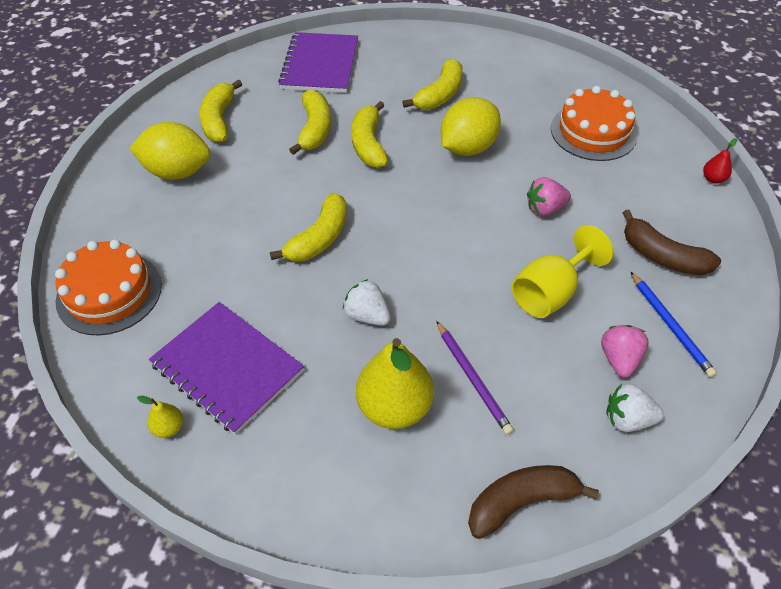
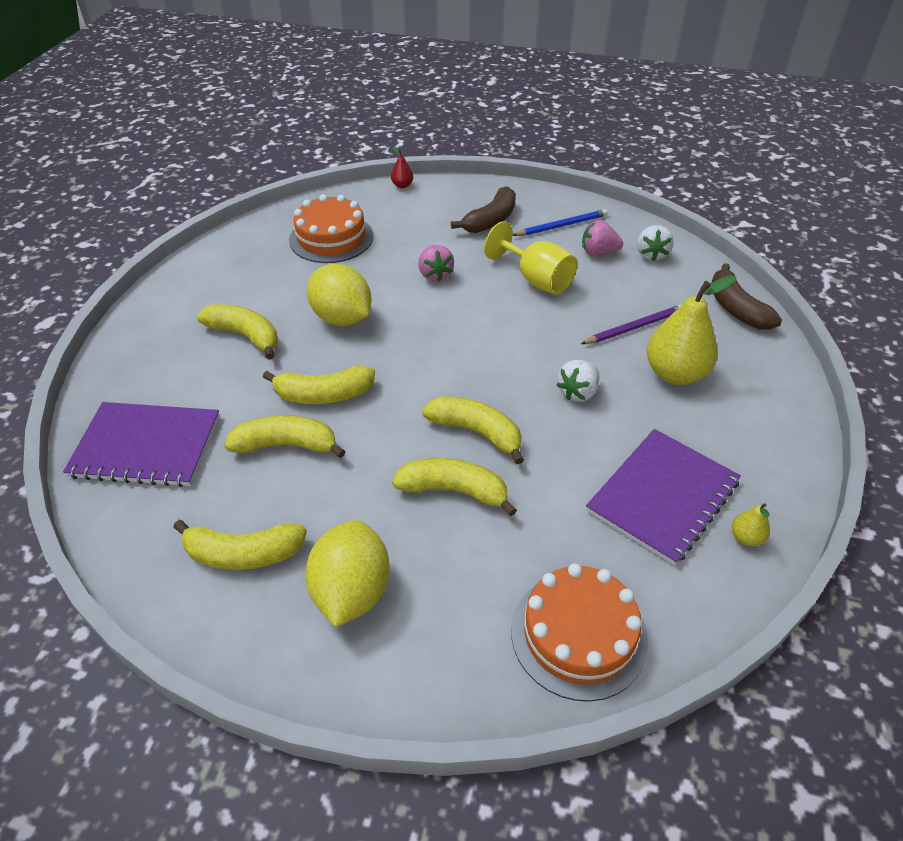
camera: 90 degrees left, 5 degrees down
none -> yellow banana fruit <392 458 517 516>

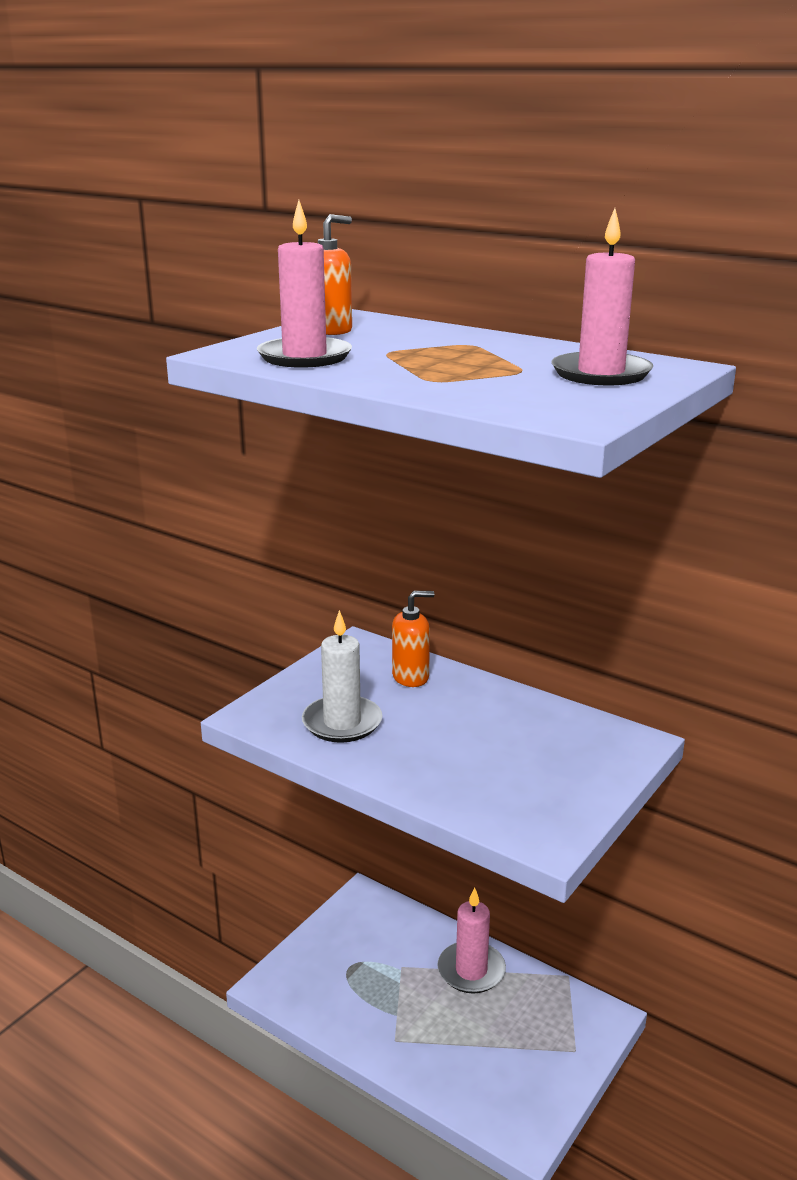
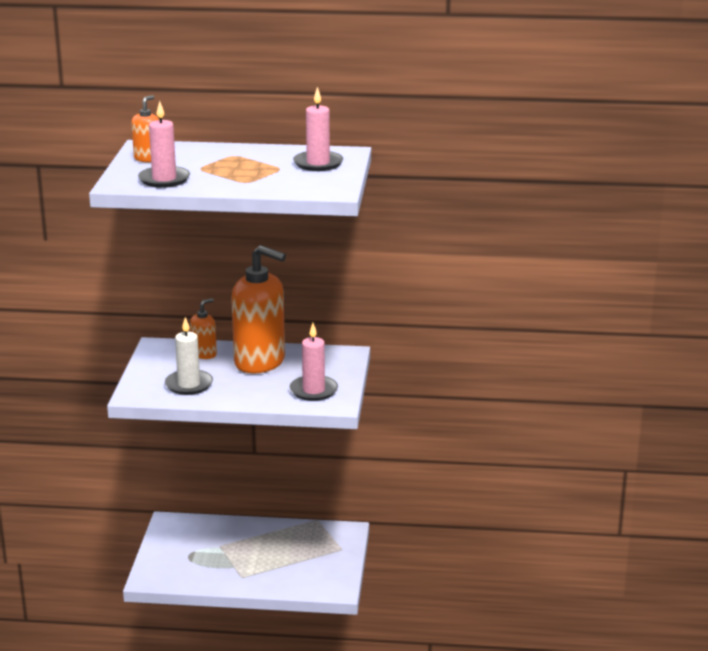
camera: 30 degrees left, 0 degrees up
rose-pink pillar candle <437 887 506 994> -> rose-pink pillar candle <290 323 338 401>, move
none -> orange-coloured pump bottle <231 245 286 373>

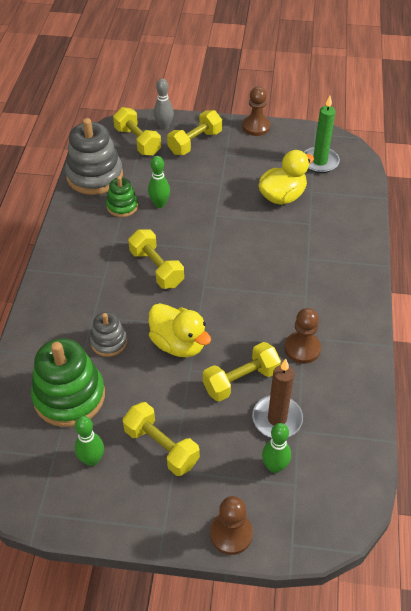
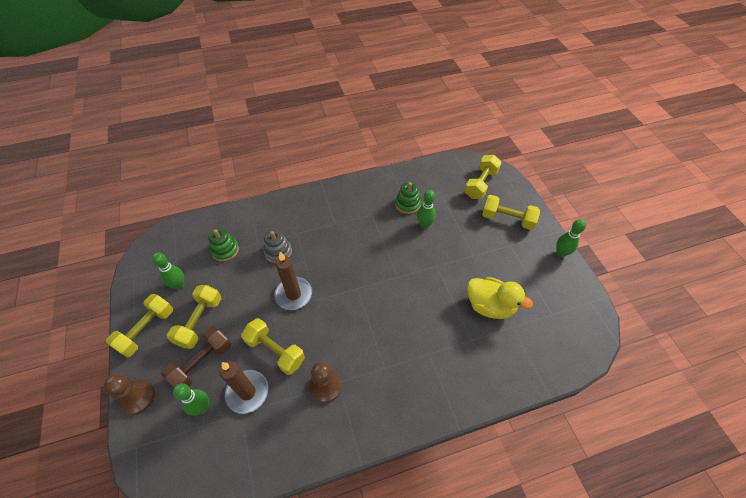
camera: 65 degrees right, 5 degrees up
emerald stacking toy <31 338 105 427> -> emerald stacking toy <208 228 239 262>, x0.54
gray stacking toy <65 118 123 195> -> none
yellow dumbbell <128 230 184 289> -> yellow dumbbell <106 294 173 358>, move
yellow toy duck <149 303 211 357> -> brown pillar candle <274 252 312 310>
gray skittle <154 79 174 130> -> none
brown game pawn <242 87 270 136> -> emerald skittle <556 219 586 257>
emerald pillar candle <304 96 340 173> -> none
none -> brown dumbbell <161 326 231 387>

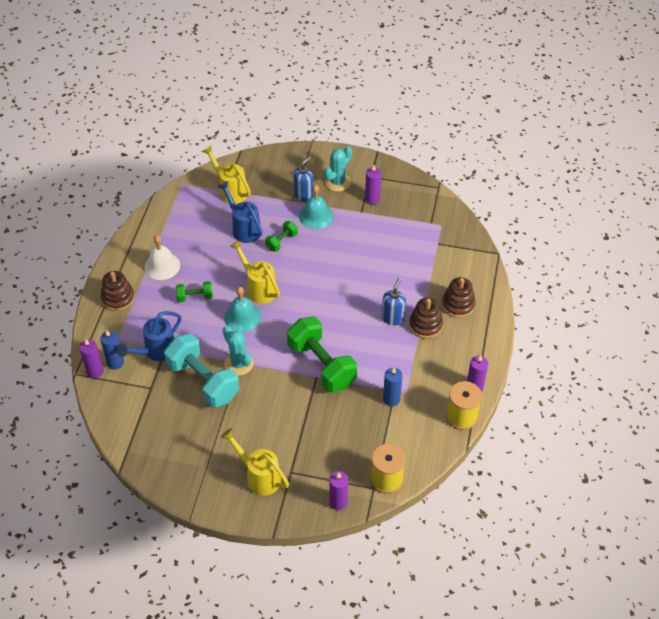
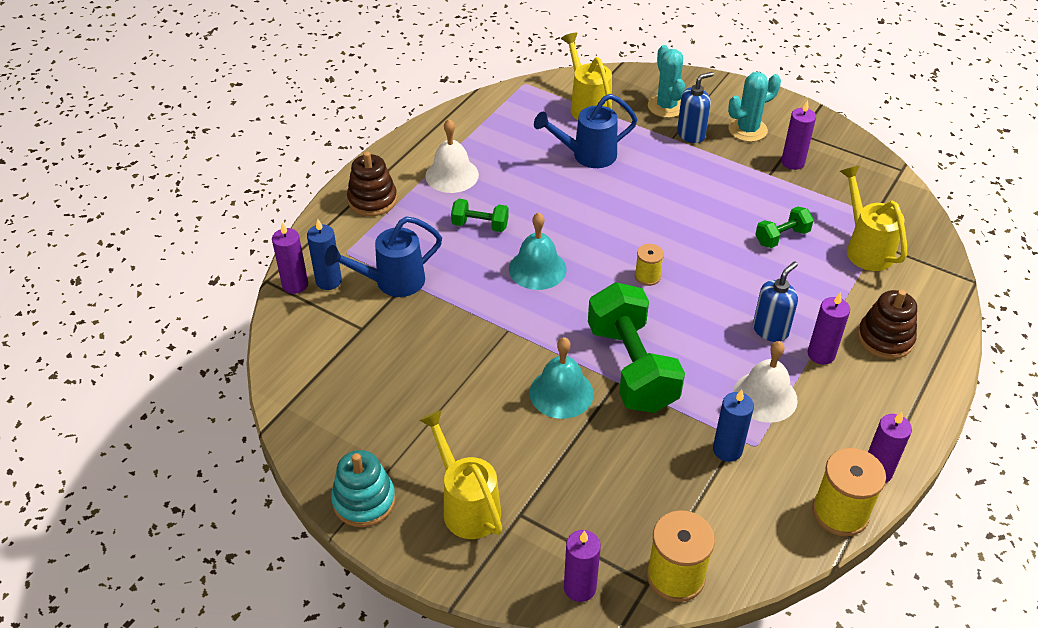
camera: 20 degrees right, 5 degrees down
teal dumbbell <164 333 239 408> -> none
royal blue watering can <218 181 262 243> -> royal blue watering can <534 94 638 168>, 90 degrees counterclockwise
teal saguaro cactus <223 326 254 376> -> teal saguaro cactus <648 45 685 118>, move
yellow watering can <230 240 280 304> -> yellow watering can <840 166 907 271>, move
emerald dumbbell <265 221 298 252> -> emerald dumbbell <755 207 814 248>, move
teal bell <299 185 333 229> -> teal bell <530 337 594 419>, move
brown stacking toy <409 298 443 339> -> royal purple pillar candle <808 293 850 365>
none -> teal stacking toy <331 450 396 527>
none -> yellow reel of thread <635 244 664 286>
none -> snow-white bell <733 341 798 423>

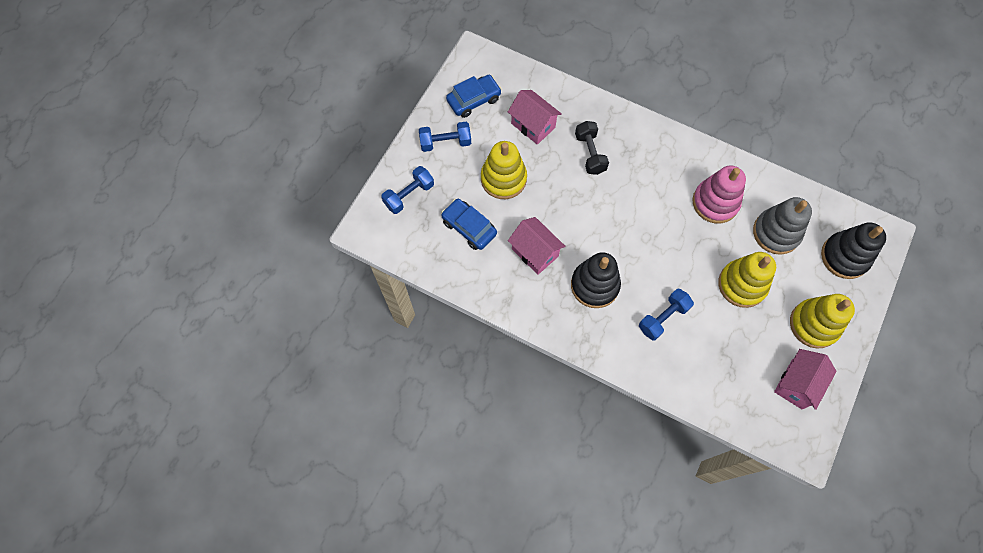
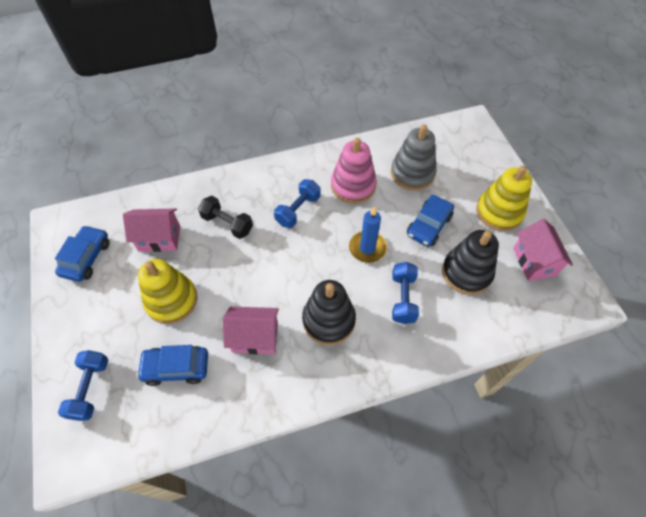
camera: 45 degrees left, 10 degrees down
royal blue dumbbell <419 122 471 152> -> royal blue dumbbell <274 179 320 228>, move
yellow stacking toy <718 252 776 308> -> royal blue automobile <407 195 454 247>
black stacking toy <821 222 886 279> -> black stacking toy <442 230 499 295>, move
none -> royal blue pillar candle <349 206 387 263>

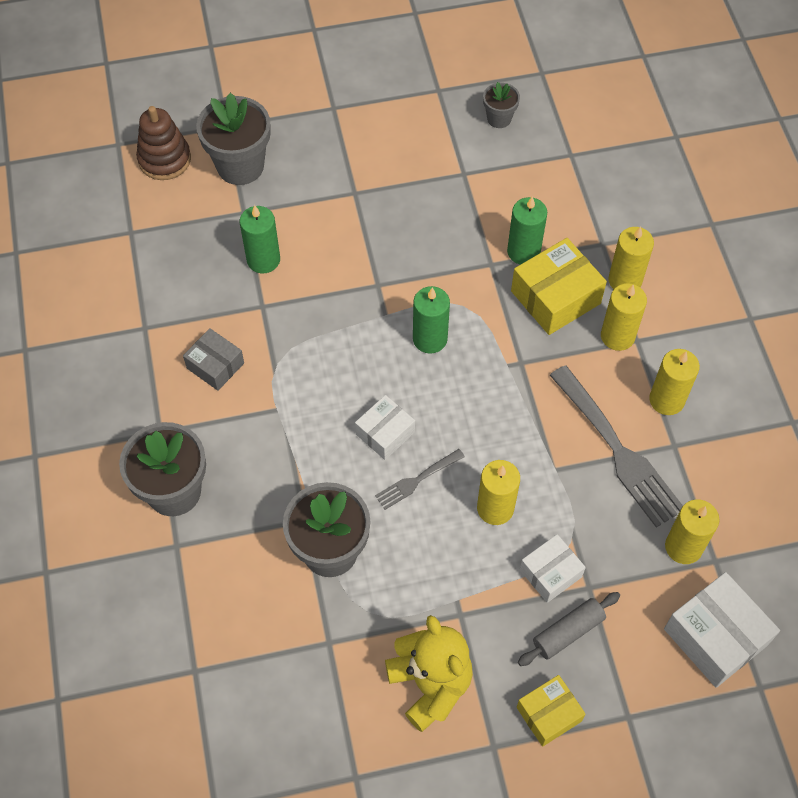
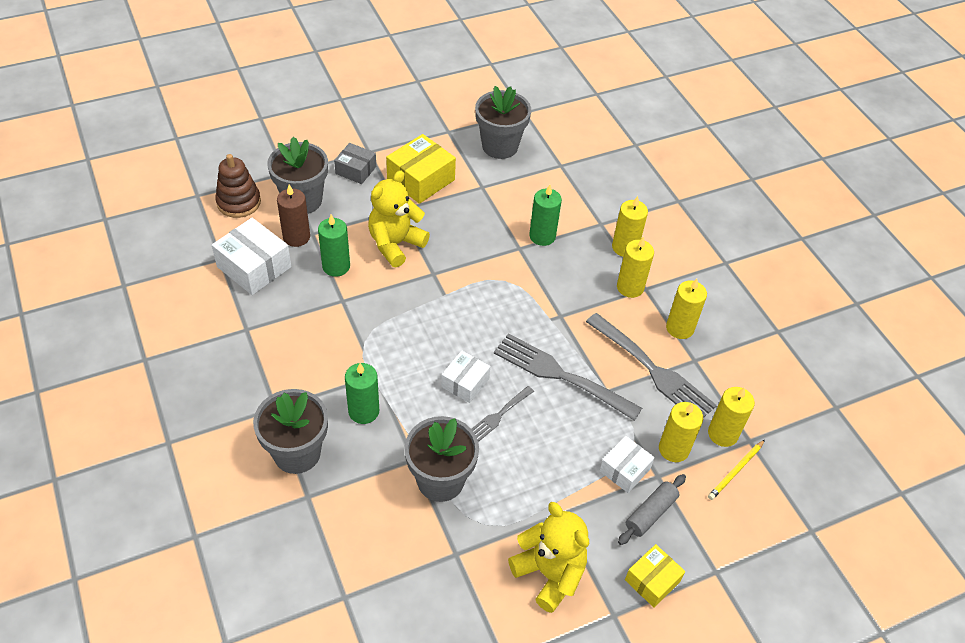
camera: 15 degrees left, 10 degrees down
gray package <183 328 244 391> -> gray package <334 143 376 184>, move
emerald pillar candle <413 286 450 354> -> emerald pillar candle <345 363 379 424>, move
yellow pillar candle <477 460 520 525> -> yellow pillar candle <659 402 703 462>, move
gray plant pot <483 82 520 128> -> gray plant pot <475 86 531 159>, x1.91
yellow package <511 238 607 335> -> yellow package <386 134 456 204>, move
snow-white package <664 572 780 688> -> snow-white package <212 218 291 295>, move
none -> brown pillar candle <277 185 310 247>
none -> yellow teddy bear <368 171 430 267>
none -> gray dinner fork <494 333 642 421>
none -> yellow pencil <708 440 765 500>

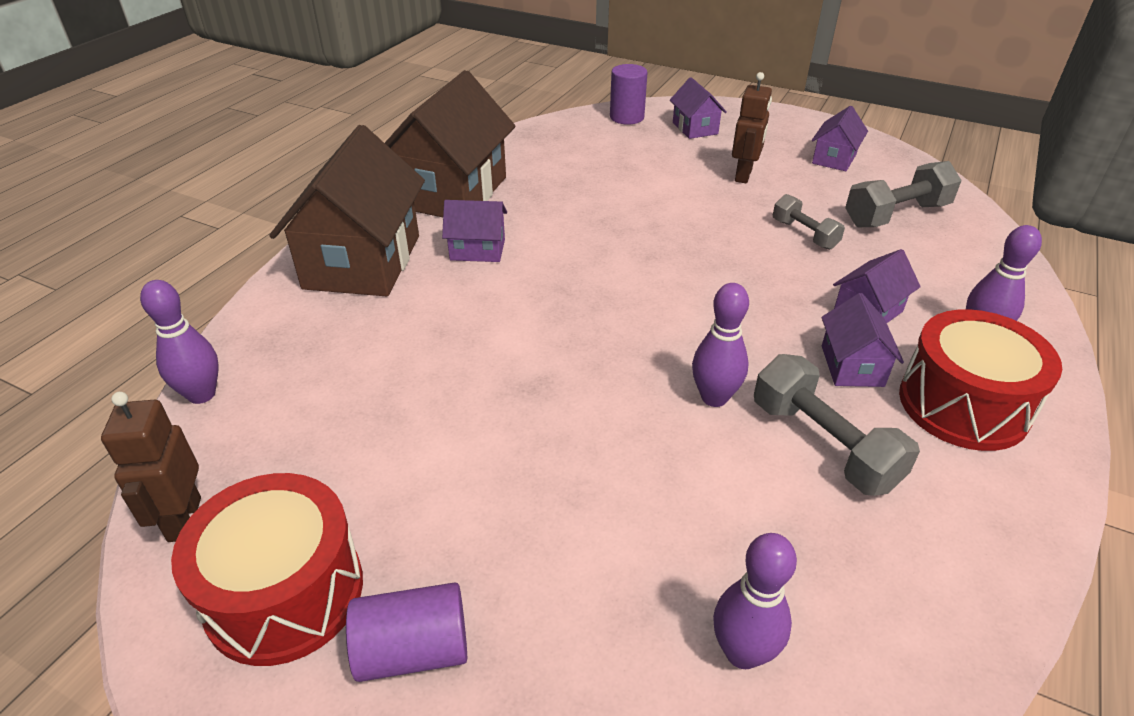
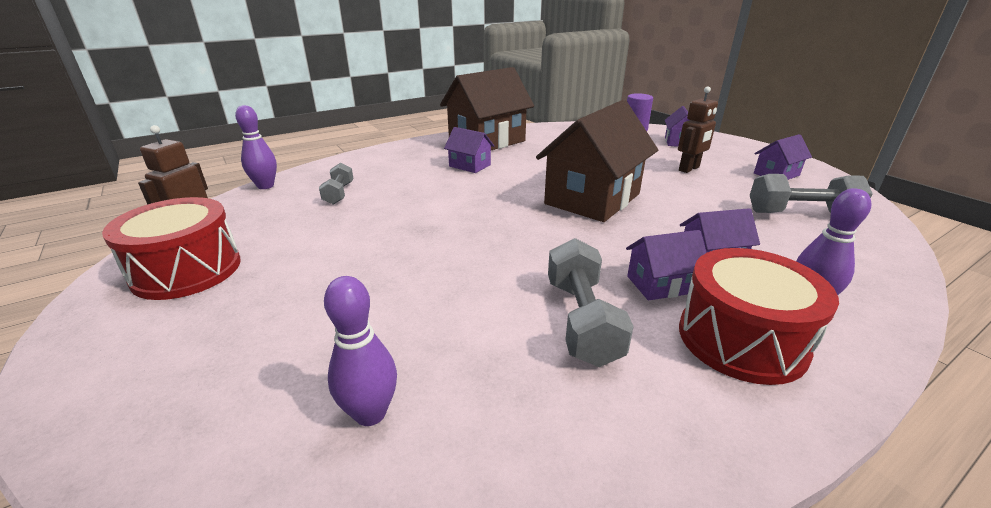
camera: 30 degrees right, 10 degrees down
brown house <269 125 425 297> -> brown house <536 100 658 222>, move
royal purple cylinder <346 582 467 682> -> none
royal purple skittle <692 283 749 407> -> none
gray dumbbell <773 194 845 250> -> gray dumbbell <319 163 353 205>, move
royal purple house <821 293 904 387> -> royal purple house <626 230 707 300>, 45 degrees clockwise

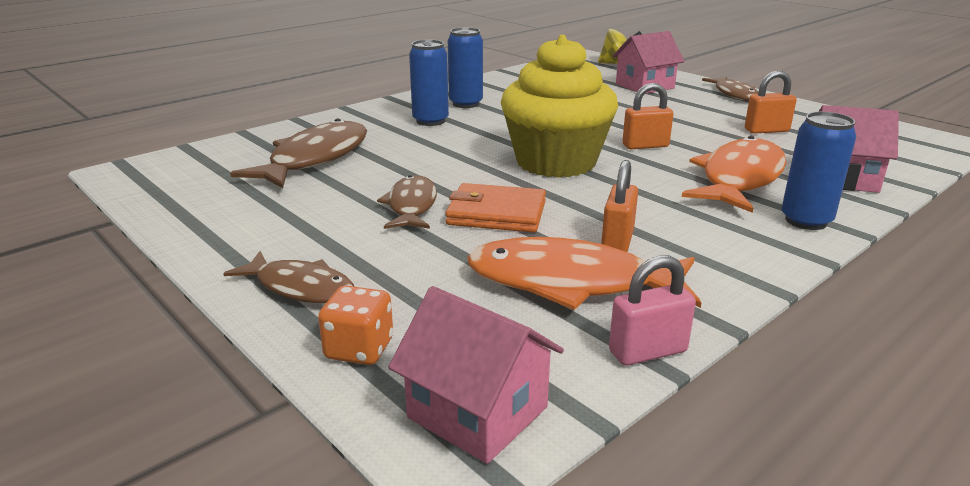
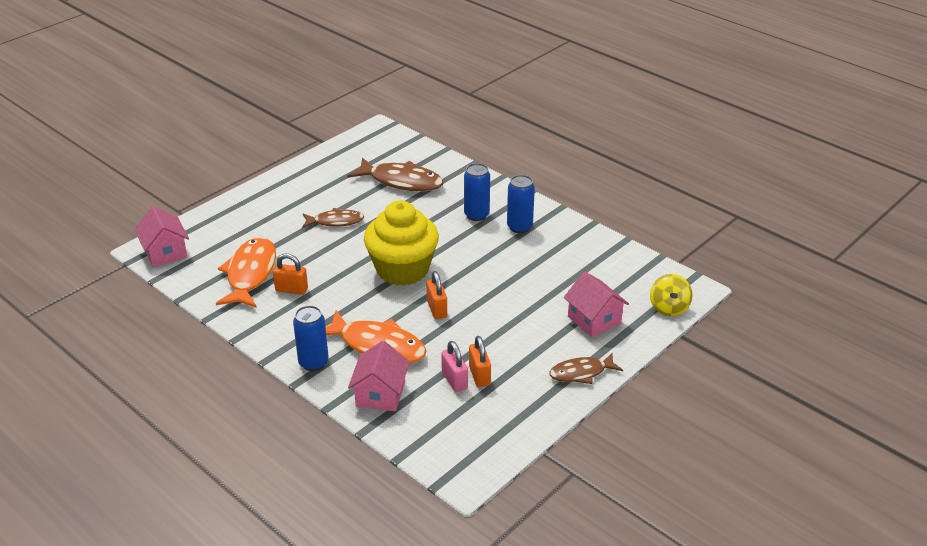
camera: 85 degrees right, 10 degrees up
brown fish <223 251 354 303> -> none
orange-coloured dice <318 286 393 365> -> none
rose-pink house <388 286 564 464> -> rose-pink house <134 206 189 267>, 60 degrees counterclockwise
orange-coloured wallet <445 183 546 232> -> none
rose-pink padlock <609 255 696 366> -> rose-pink padlock <441 341 468 392>, move

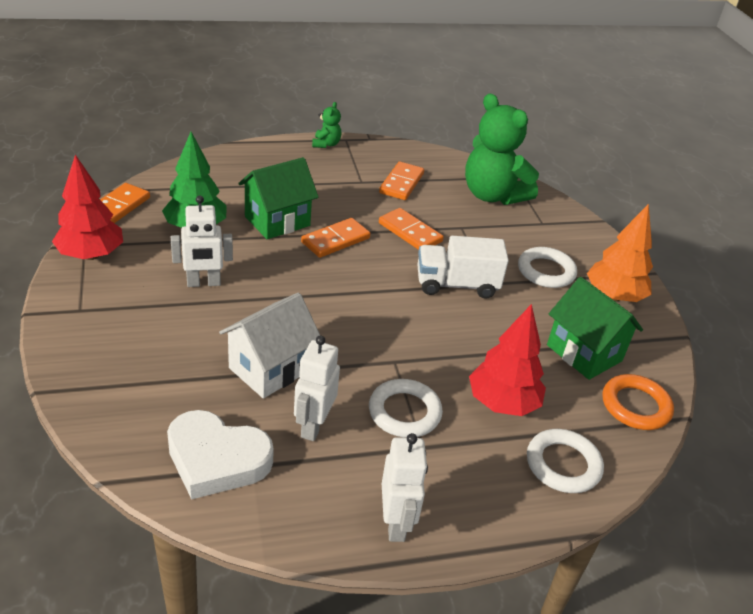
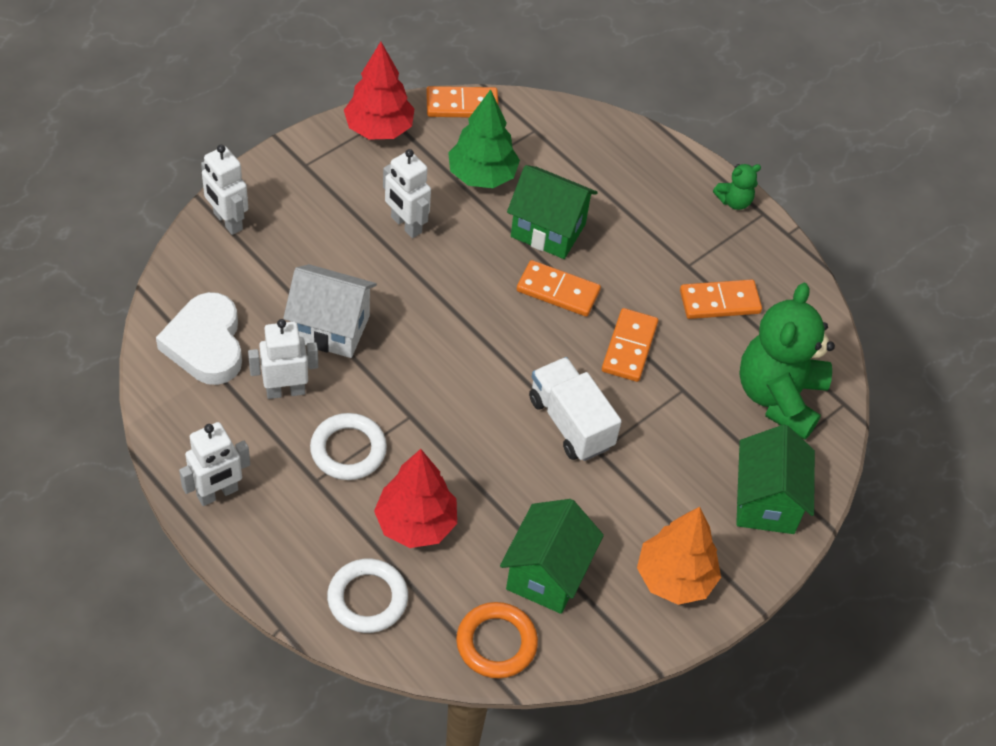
camera: 60 degrees right, 15 degrees up
snow-white hoop <518 247 577 288> -> none
none -> snow-white robot <201 145 248 235>
none -> emerald house <736 425 815 534>

